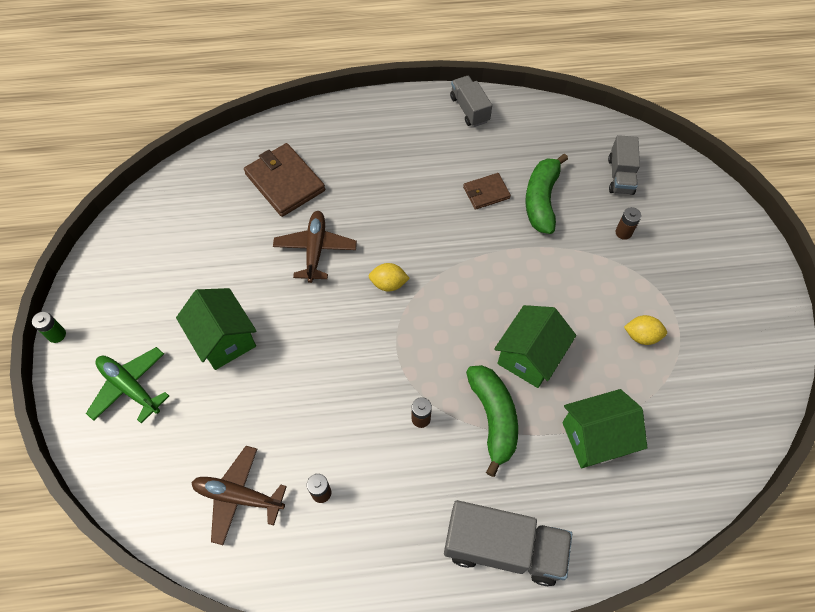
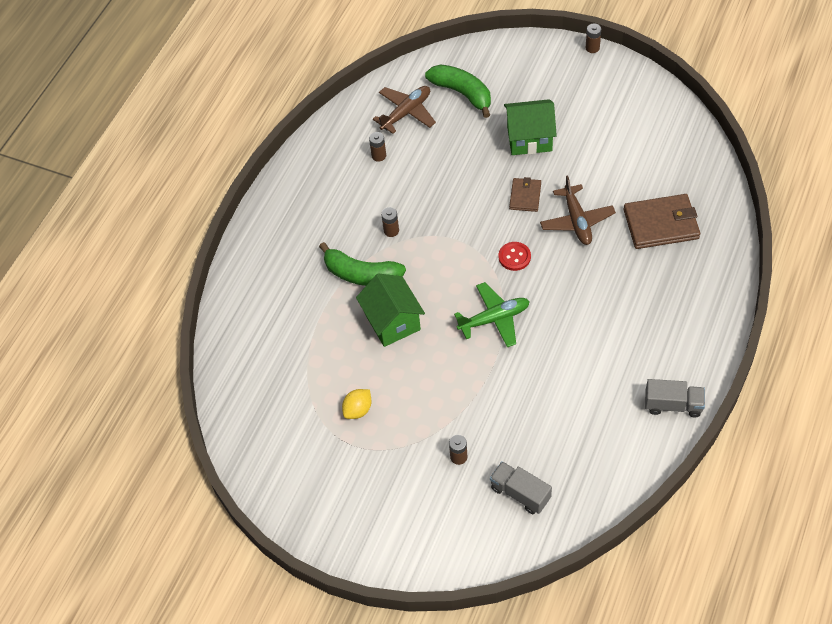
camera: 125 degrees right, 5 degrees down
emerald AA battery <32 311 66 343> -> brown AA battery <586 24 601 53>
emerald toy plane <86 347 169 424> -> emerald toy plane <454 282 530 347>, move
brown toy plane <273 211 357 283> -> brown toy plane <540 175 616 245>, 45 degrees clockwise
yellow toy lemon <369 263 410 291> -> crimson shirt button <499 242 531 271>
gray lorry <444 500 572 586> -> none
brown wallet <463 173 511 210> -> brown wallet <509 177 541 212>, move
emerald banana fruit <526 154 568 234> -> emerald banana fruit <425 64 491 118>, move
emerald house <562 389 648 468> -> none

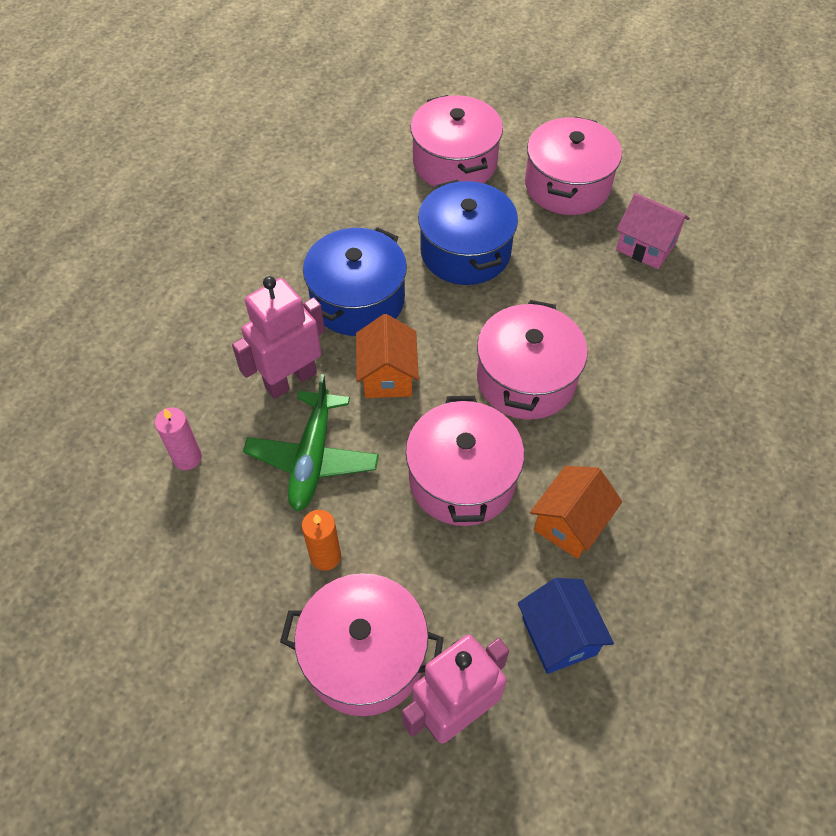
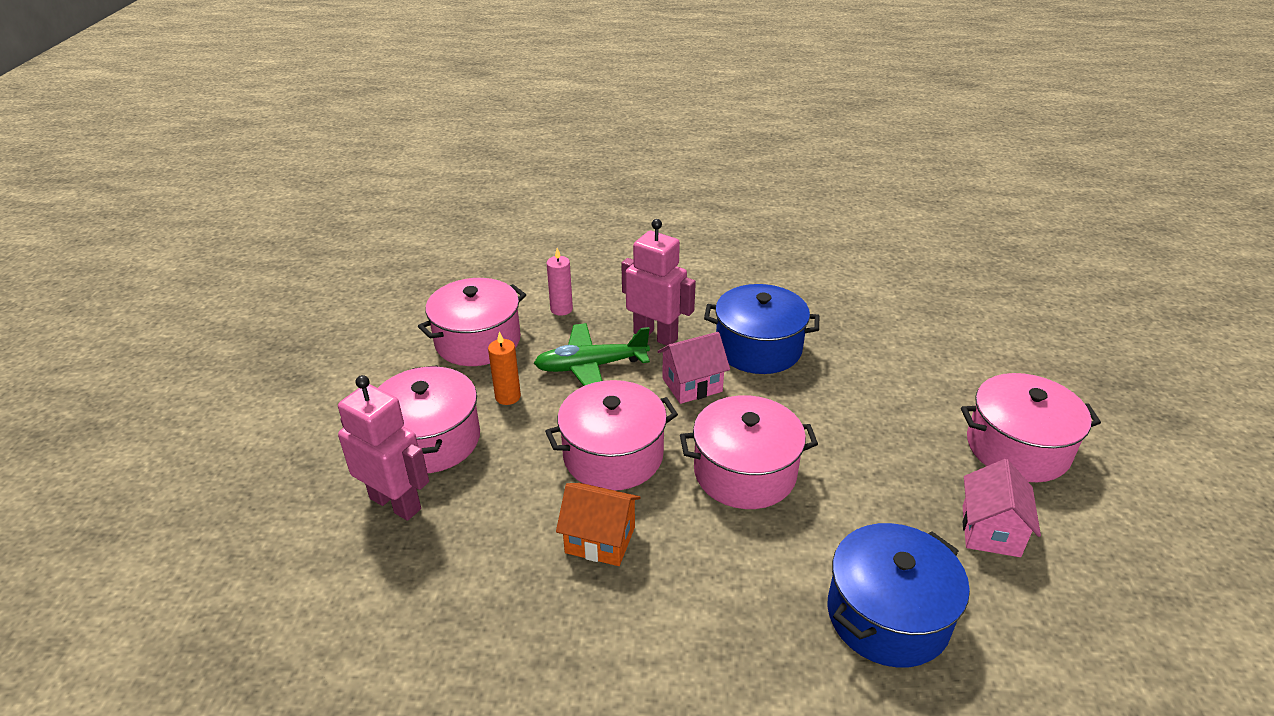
camera: 70 degrees right, 20 degrees down
orange-coloured house <356 314 419 398> -> rose-pink house <658 332 730 404>
rose-pink cooking pot <410 95 503 187> -> rose-pink cooking pot <418 278 526 366>, move
royal blue cooking pot <418 179 518 285> -> royal blue cooking pot <828 523 970 668>, move
royal blue house <518 578 614 674> -> none

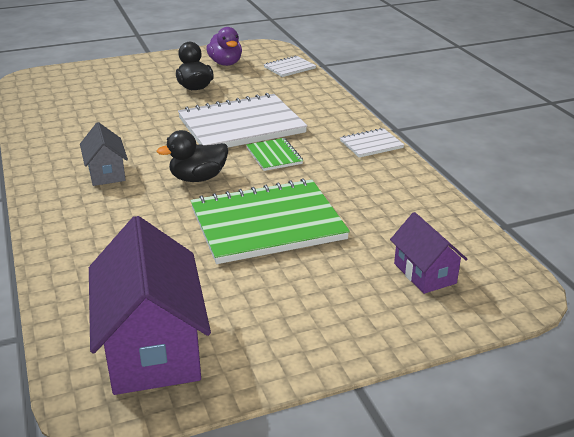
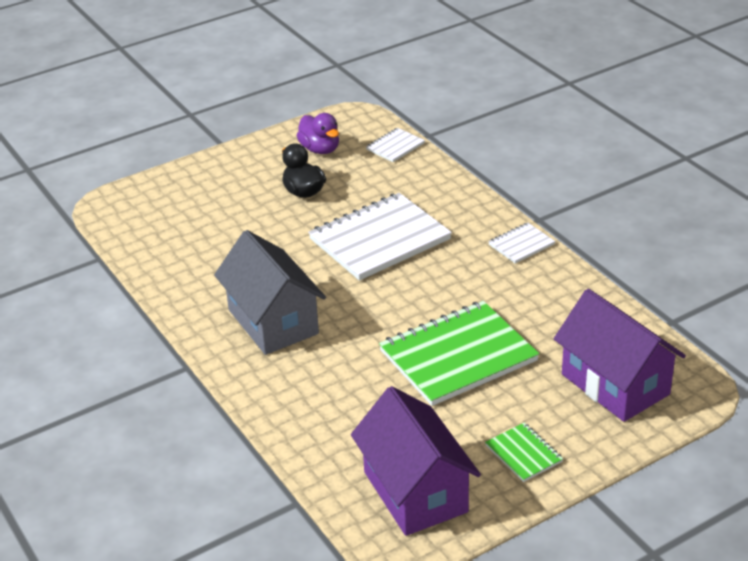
camera: 10 degrees left, 5 degrees up
gray house <80 122 128 186> -> gray house <214 230 326 355>, x1.85
black toy duck <157 130 228 182> -> none
emerald notepad <246 138 303 171> -> emerald notepad <485 423 563 482>, move
royal purple house <390 212 467 294> -> royal purple house <554 289 686 422>, x1.85

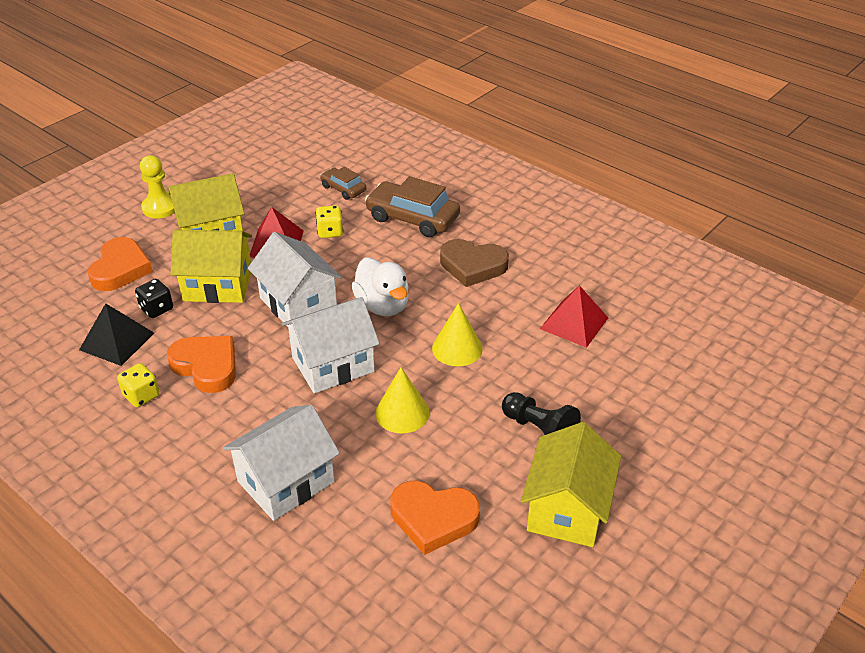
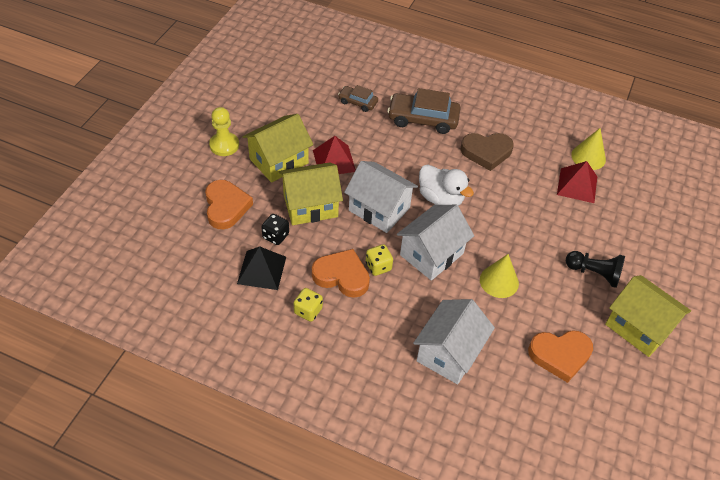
camera: 20 degrees left, 10 degrees up
yellow dice <315 205 343 238> -> yellow dice <366 244 393 276>, move
yellow solid cone <432 303 483 366> -> yellow solid cone <571 128 606 170>, move
yellow house <521 422 621 547> -> yellow house <605 275 691 357>, 45 degrees counterclockwise

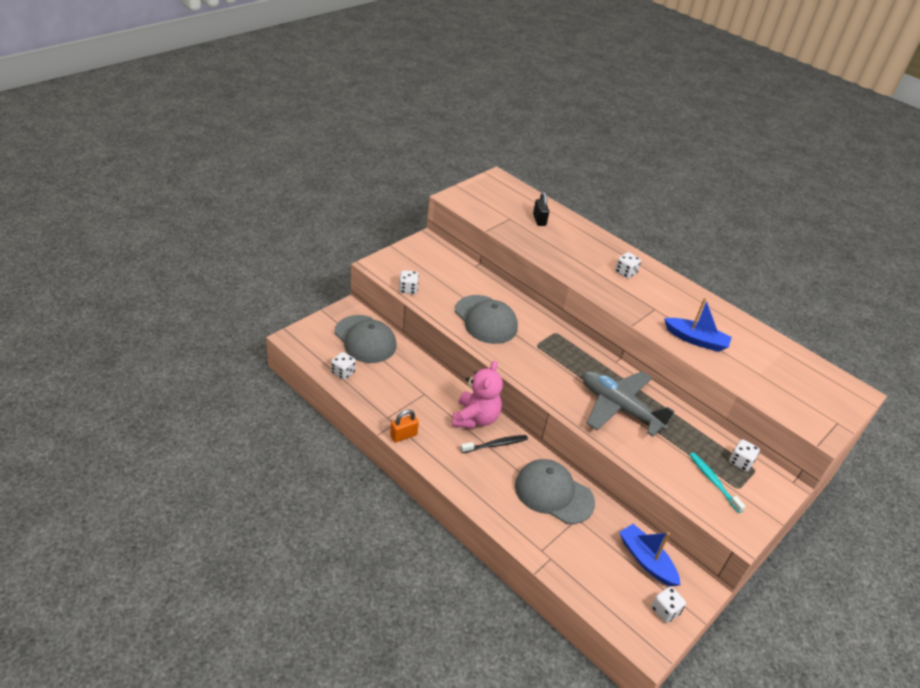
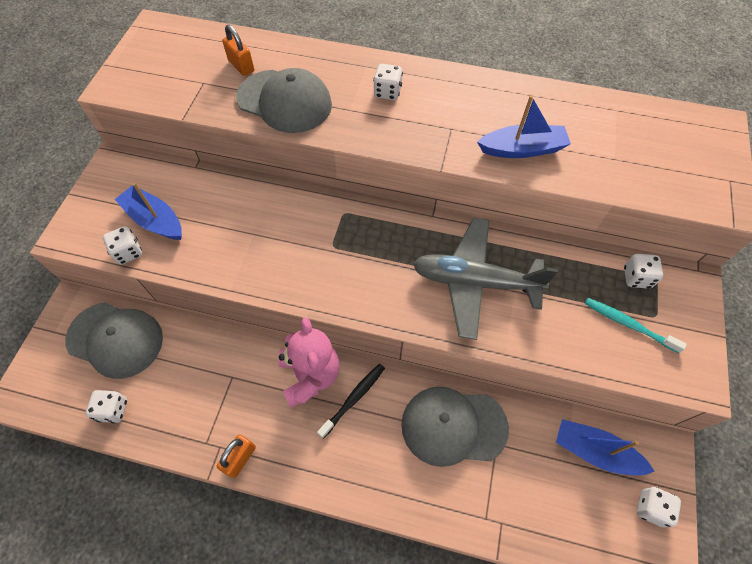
camera: 25 degrees left, 20 degrees up
gray cap <455 295 518 344> -> gray cap <236 68 332 133>, move
black padlock <533 192 549 226> -> orange-coloured padlock <222 25 254 76>
none -> royal blue sailboat <115 183 182 240>

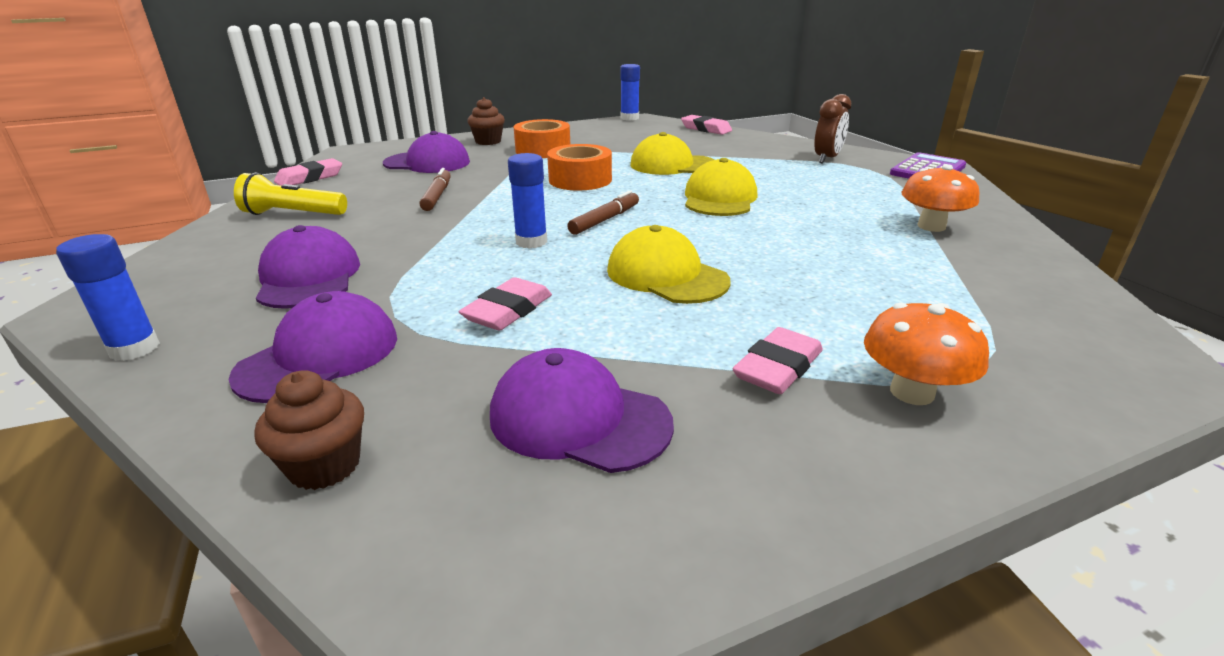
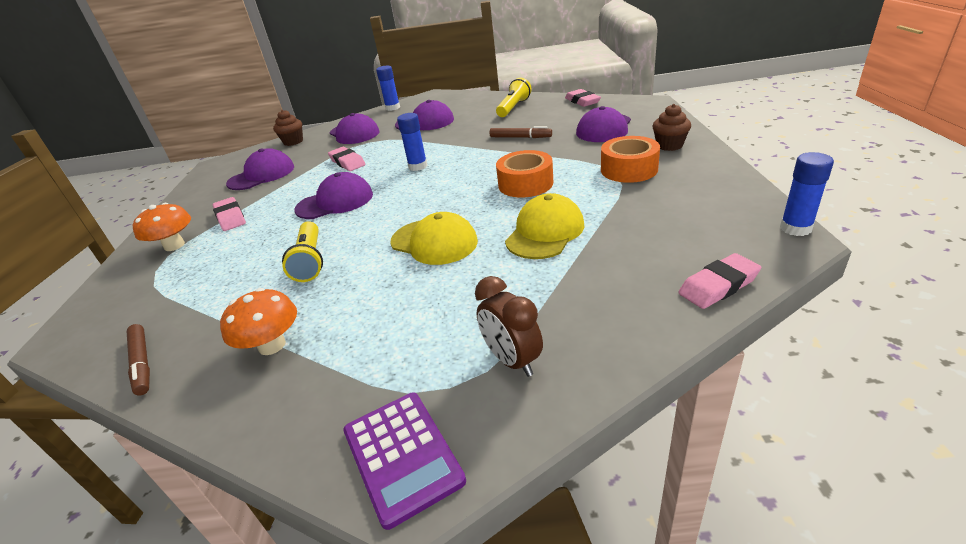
camera: 115 degrees right, 5 degrees up
brown marker pen <567 190 639 235> -> brown marker pen <127 324 150 396>, move
yellow cap <607 225 731 304> -> royal purple cap <294 172 373 219>
none -> yellow flashlight <282 221 323 282>

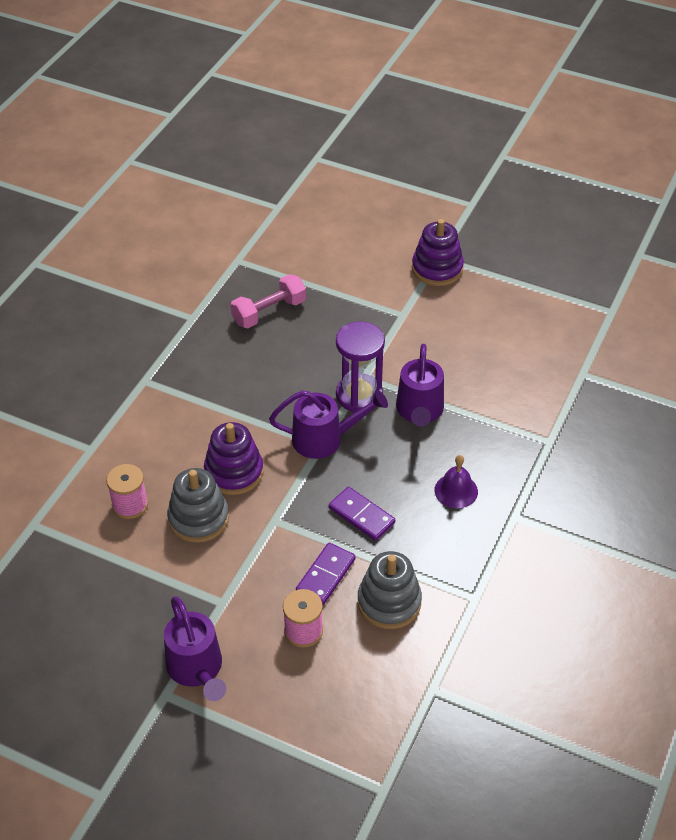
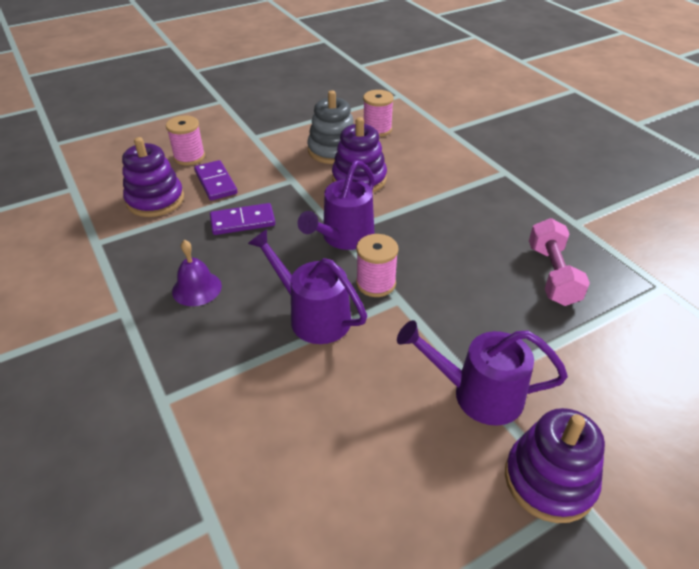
camera: 125 degrees right, 5 degrees down
royal purple watering can <164 596 226 701> -> royal purple watering can <397 320 568 426>, move
royal purple hourglass <336 321 385 413> -> rose-pink reel of thread <356 234 399 297>
gray stacking toy <358 551 422 629> -> royal purple stacking toy <122 137 184 217>

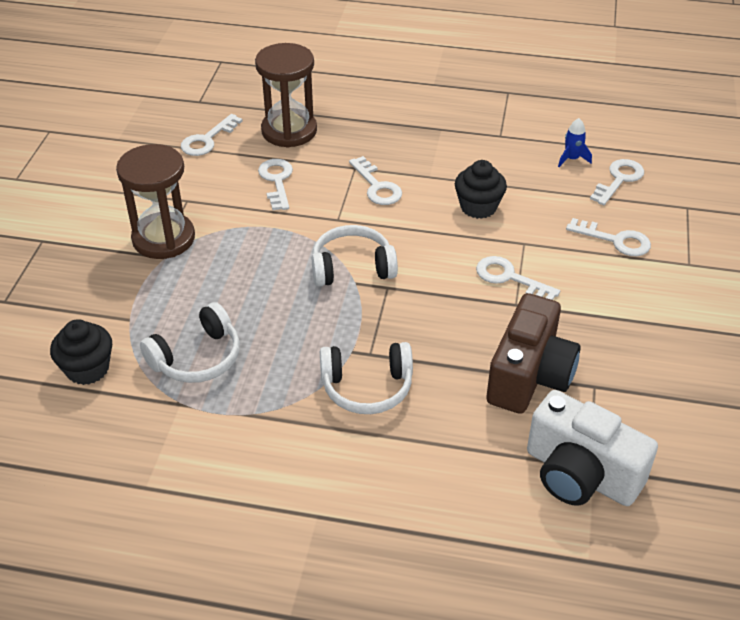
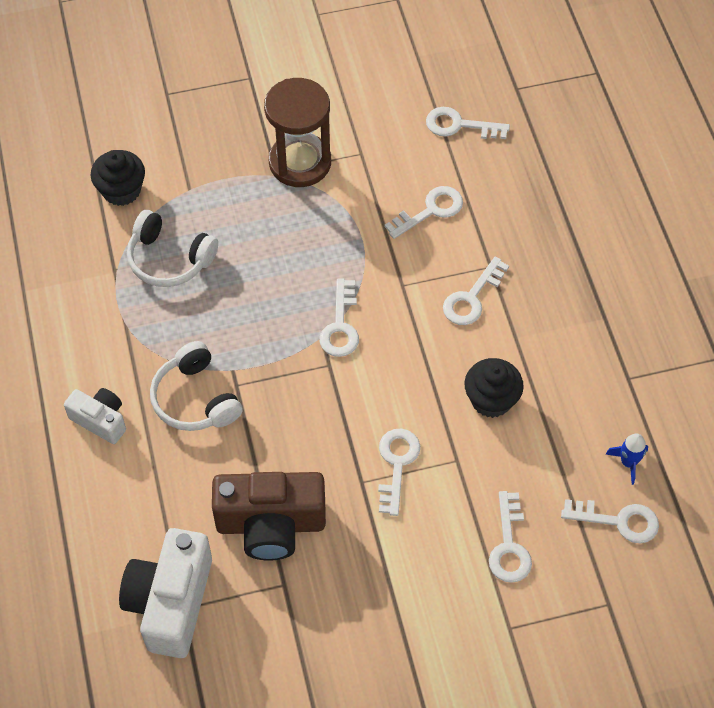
camera: 65 degrees right, 15 degrees up
brown hourglass <255 43 317 148> -> none
snow-white headphones <312 225 398 286> -> snow-white key <319 278 359 357>
none -> snow-white compact camera <64 388 126 444>

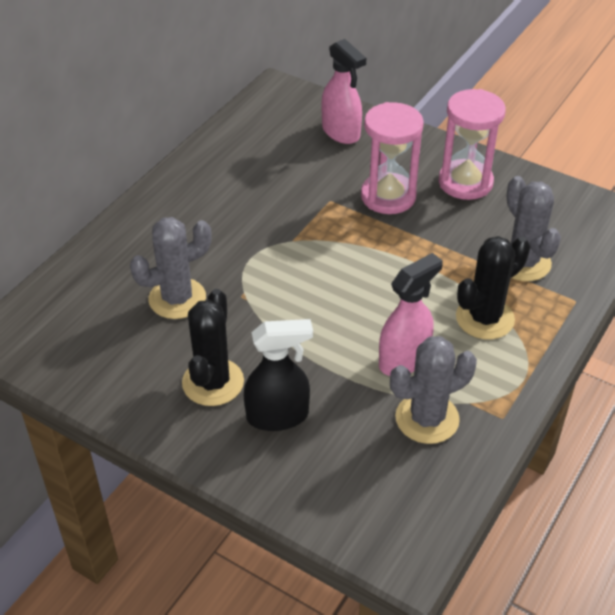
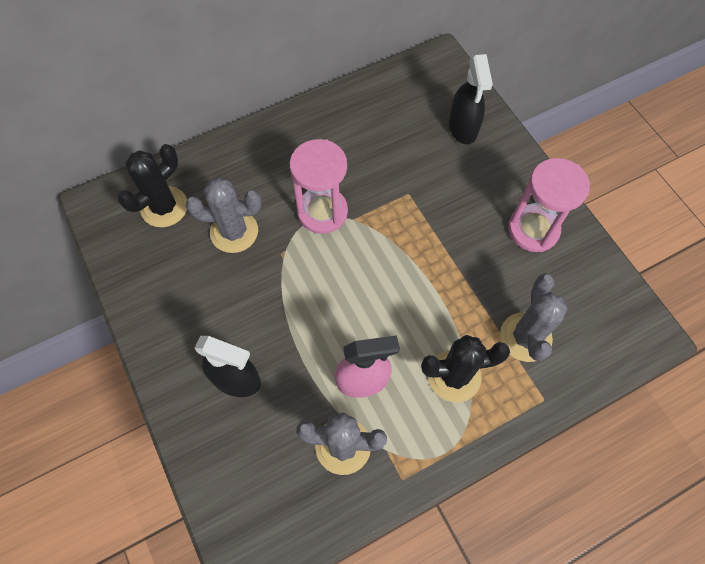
camera: 30 degrees right, 20 degrees up
black saguaro cactus <182 289 244 406> -> black saguaro cactus <117 144 187 227>, move
rose-pink spray cleaner <322 39 366 144> -> black spray cleaner <449 54 493 144>
rose-pink hourglass <361 102 424 214> -> rose-pink hourglass <289 139 348 234>, move

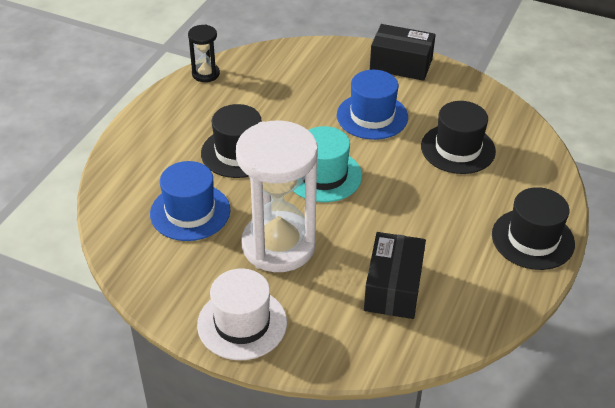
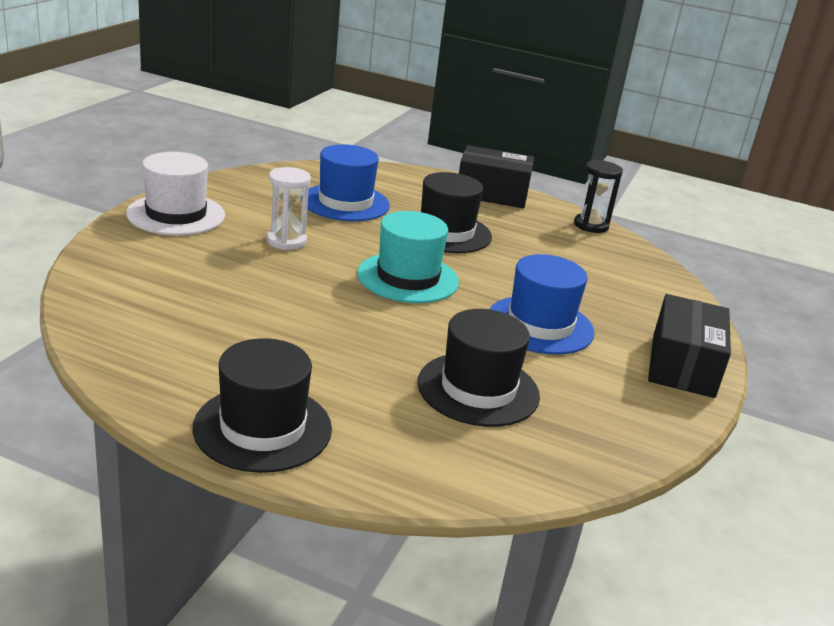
camera: 85 degrees right, 15 degrees down
snow-white hourglass <236 120 318 272> -> snow-white hourglass <267 167 311 250>, x0.46
black package <364 232 426 319> -> black package <459 145 534 208>, move

